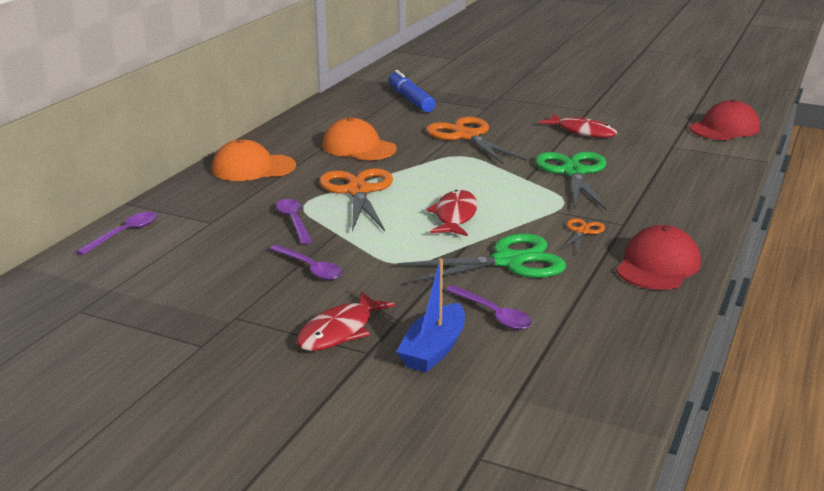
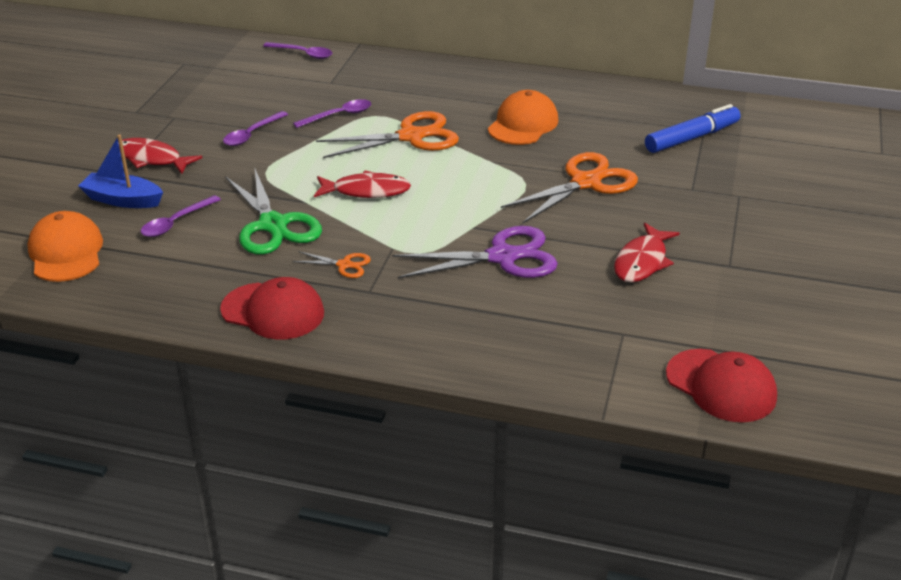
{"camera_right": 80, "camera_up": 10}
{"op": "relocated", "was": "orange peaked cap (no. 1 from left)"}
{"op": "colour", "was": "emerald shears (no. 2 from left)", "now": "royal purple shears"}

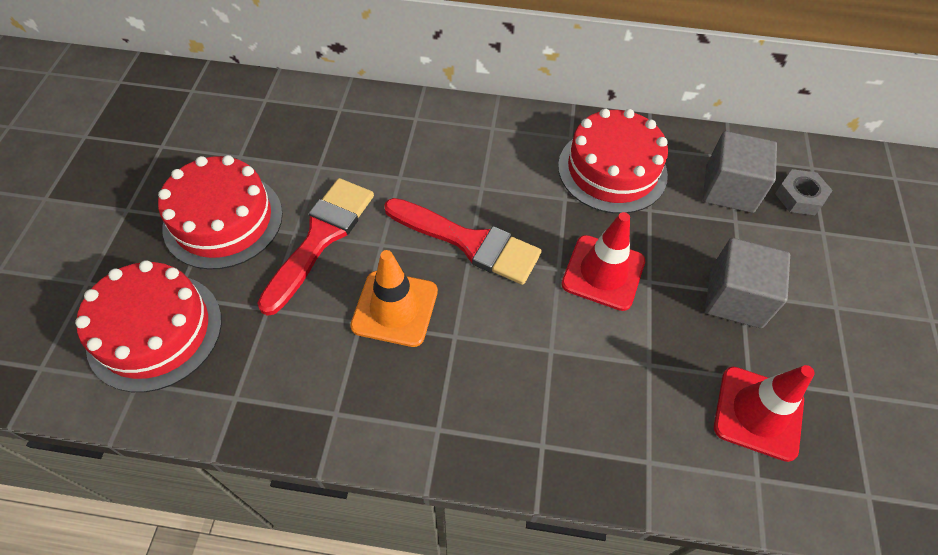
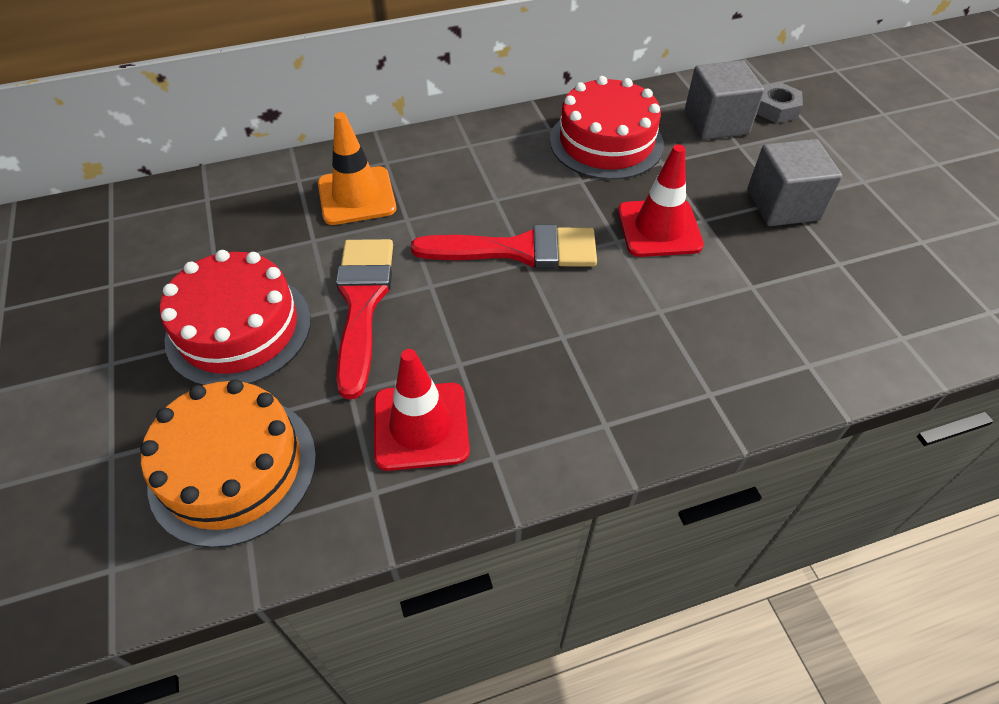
{"camera_right": -25, "camera_up": -5}
{"op": "relocated", "was": "orange traffic cone"}
{"op": "colour", "was": "crimson gateau (no. 1 from left)", "now": "orange gateau"}
{"op": "relocated", "was": "crimson traffic cone (no. 2 from left in the first image)", "now": "crimson traffic cone (no. 1 from left)"}

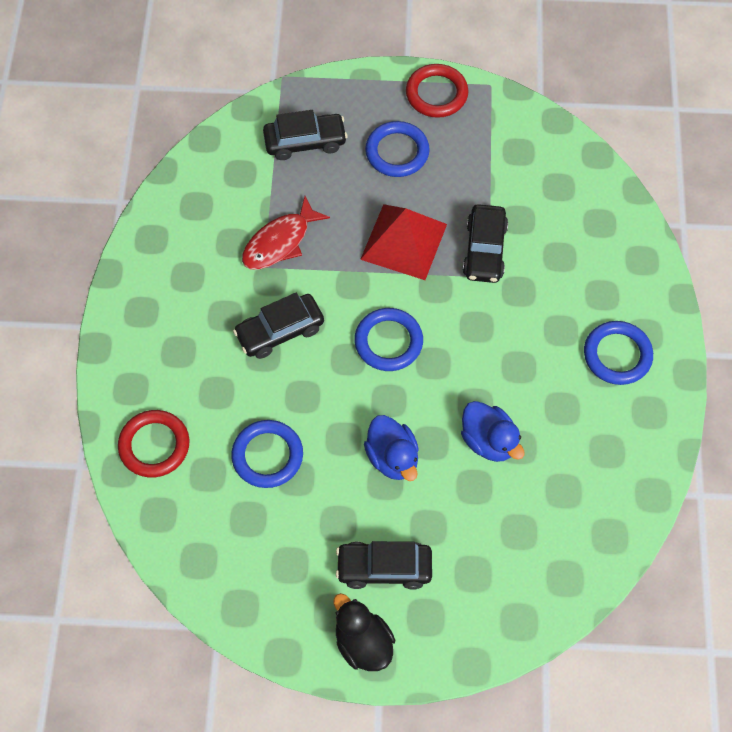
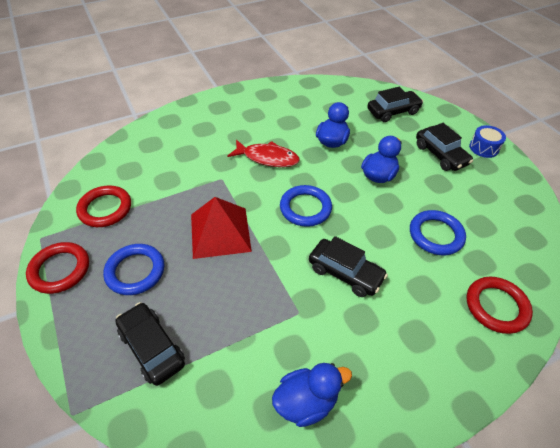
{"camera_right": -120, "camera_up": -15}
{"op": "relocated", "was": "crimson fish figure"}
{"op": "relocated", "was": "ebony car (no. 4 from left in the first image)", "now": "ebony car (no. 3 from left)"}
{"op": "missing", "was": "royal blue ring (no. 4 from left)"}
{"op": "exchanged", "was": "ebony duck", "now": "royal blue snare drum"}
{"op": "appeared", "now": "crimson ring (no. 2 from left)"}
{"op": "appeared", "now": "royal blue duck (no. 1 from left)"}

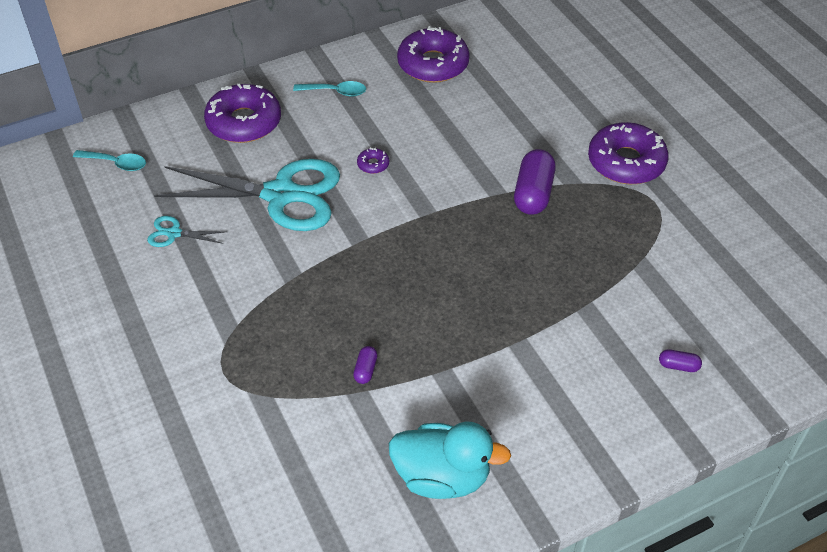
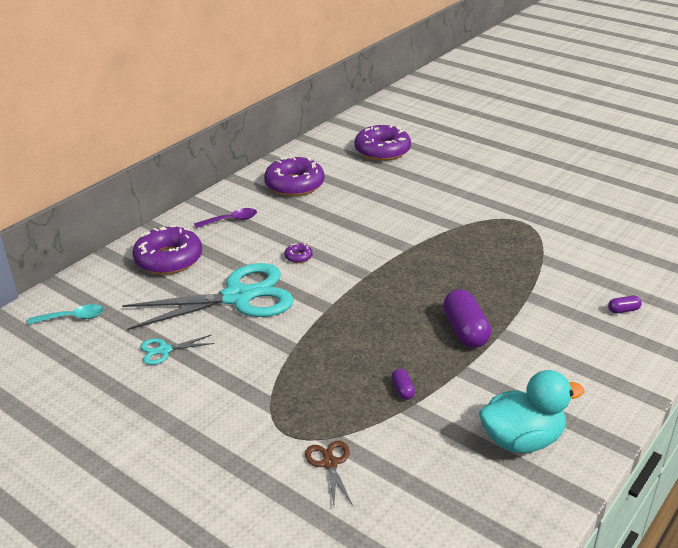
{"camera_right": -25, "camera_up": -15}
{"op": "colour", "was": "aqua spoon (no. 2 from left)", "now": "royal purple spoon"}
{"op": "relocated", "was": "royal purple doughnut (no. 4 from left)"}
{"op": "relocated", "was": "royal purple pill (no. 2 from left)"}
{"op": "appeared", "now": "brown shears"}

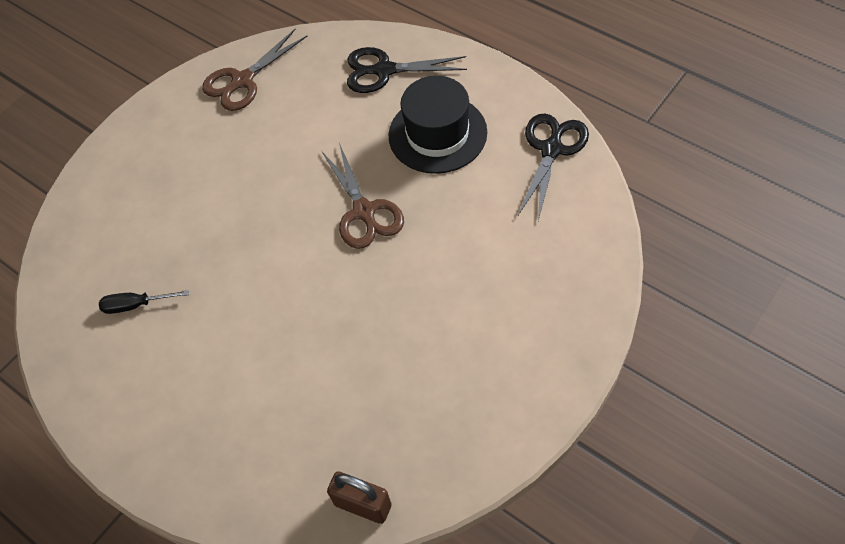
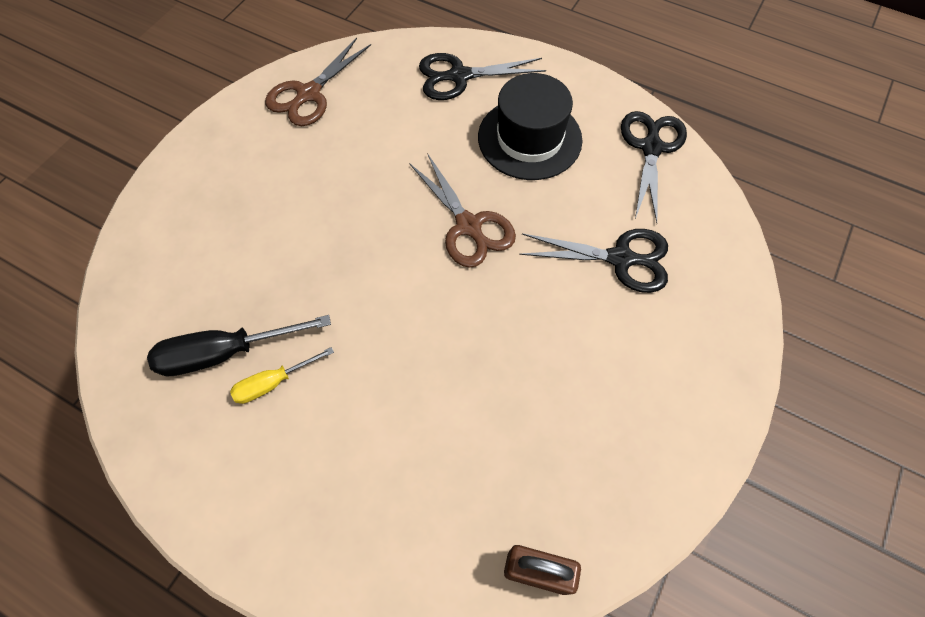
{"camera_right": -15, "camera_up": 5}
{"op": "size", "was": "ebony screwdriver", "ratio": 1.69}
{"op": "appeared", "now": "ebony shears (no. 2 from left)"}
{"op": "appeared", "now": "golden screwdriver"}

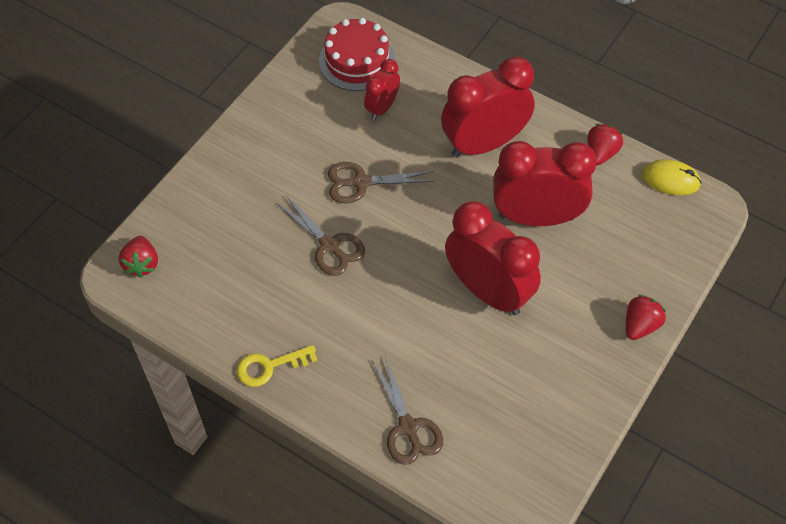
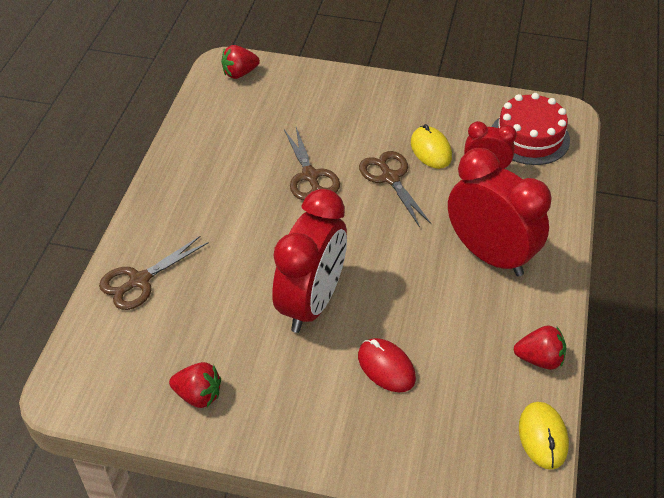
{"camera_right": 70, "camera_up": -10}
{"op": "missing", "was": "crimson alarm clock (no. 4 from left)"}
{"op": "spun", "was": "brown shears (no. 1 from left in the first image)", "clockwise": -45}
{"op": "relocated", "was": "crimson berry (no. 3 from left in the first image)", "now": "crimson berry (no. 1 from left)"}
{"op": "missing", "was": "golden latchkey"}
{"op": "appeared", "now": "golden PC mouse (no. 1 from left)"}
{"op": "appeared", "now": "crimson PC mouse"}

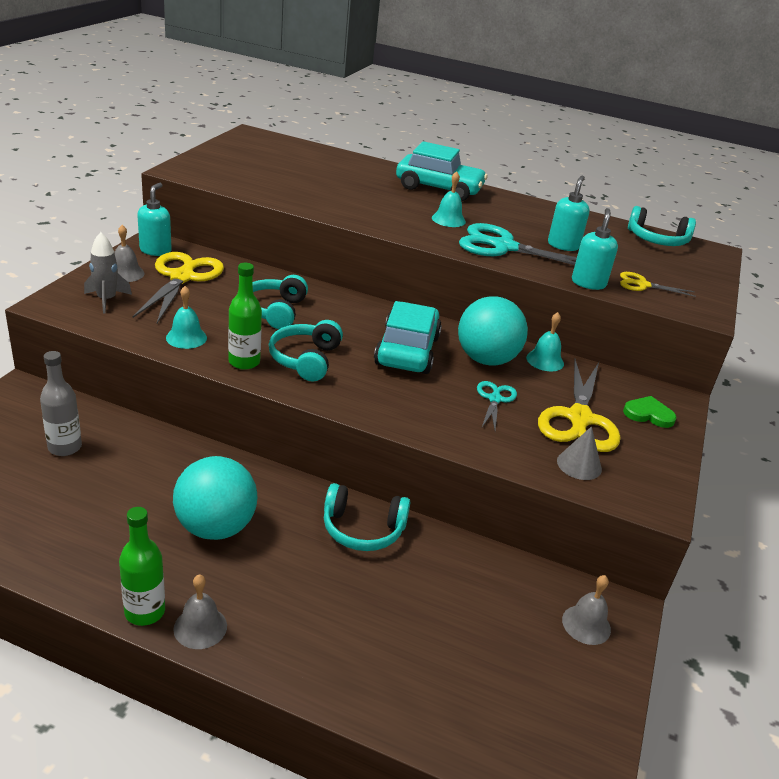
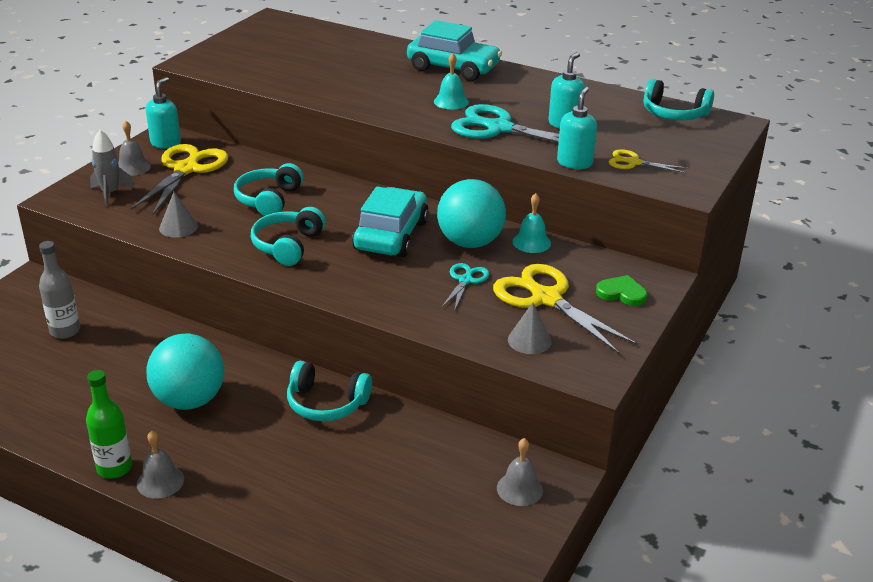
{"camera_right": 10, "camera_up": 0}
{"op": "missing", "was": "emerald bottle (no. 2 from left)"}
{"op": "exchanged", "was": "aqua school bell (no. 1 from left)", "now": "gray cone (no. 1 from left)"}
{"op": "spun", "was": "golden shears (no. 2 from left)", "clockwise": 120}

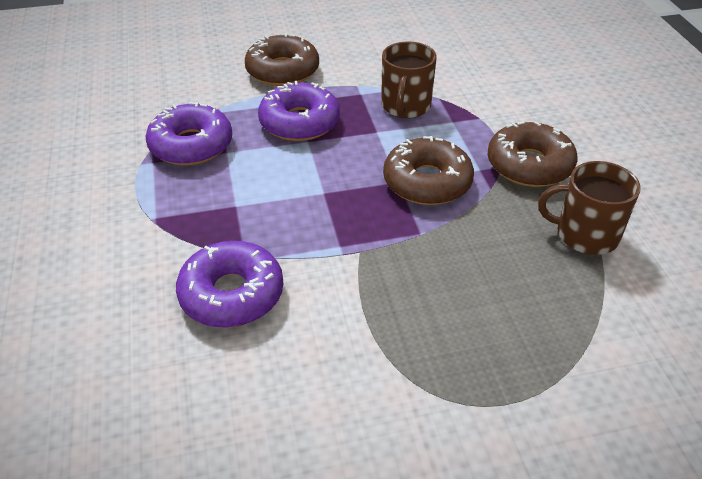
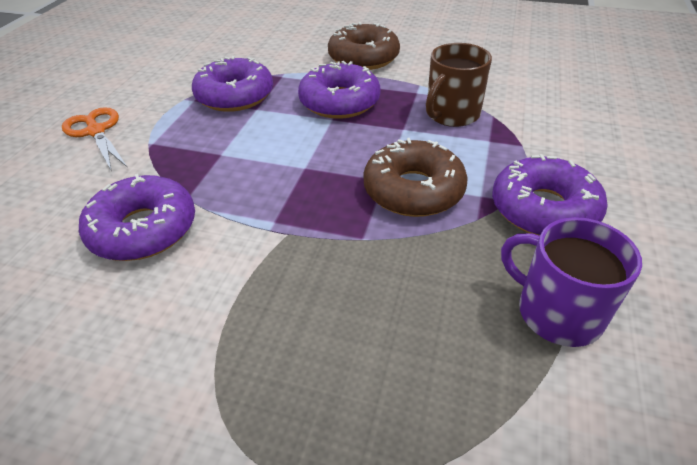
{"camera_right": 30, "camera_up": 0}
{"op": "colour", "was": "brown doughnut (no. 3 from left)", "now": "royal purple doughnut (no. 4 from left)"}
{"op": "colour", "was": "brown coffee mug (no. 2 from left)", "now": "royal purple coffee mug"}
{"op": "appeared", "now": "orange shears"}

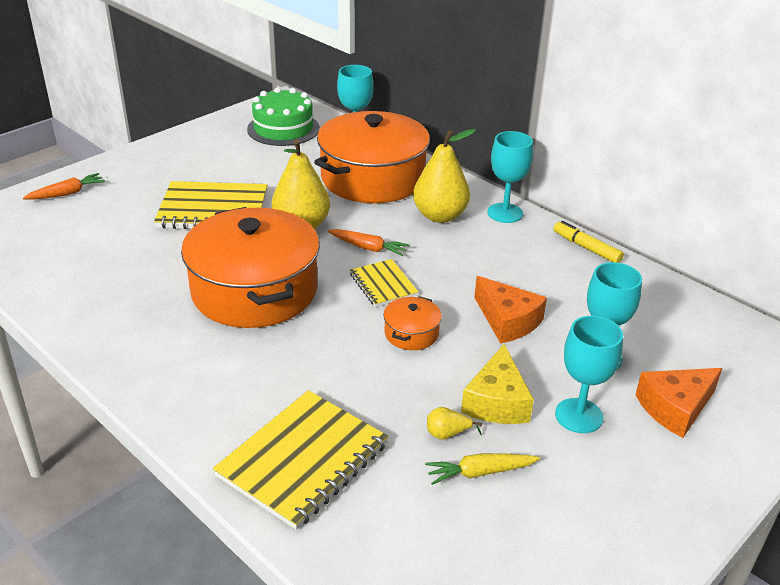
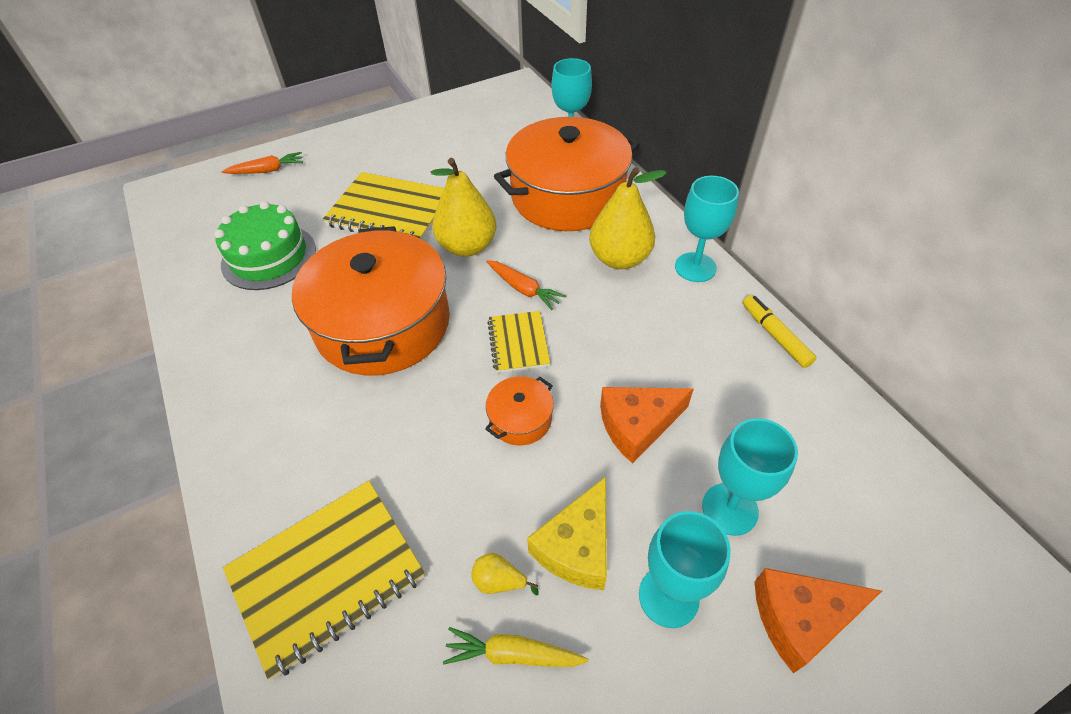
{"camera_right": 20, "camera_up": 15}
{"op": "relocated", "was": "emerald gateau"}
{"op": "spun", "was": "orange cheese wedge (no. 1 from left)", "clockwise": 90}

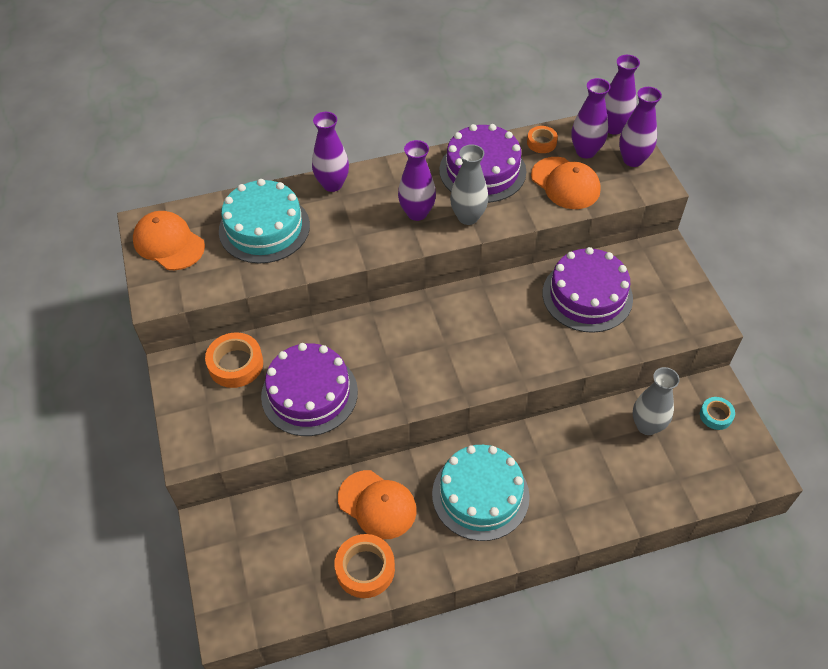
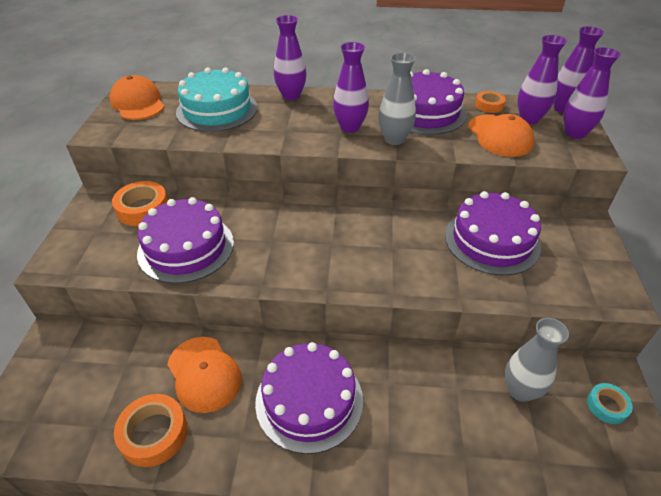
{"camera_right": 20, "camera_up": -10}
{"op": "colour", "was": "aqua gateau (no. 2 from left)", "now": "royal purple gateau (no. 2 from left)"}

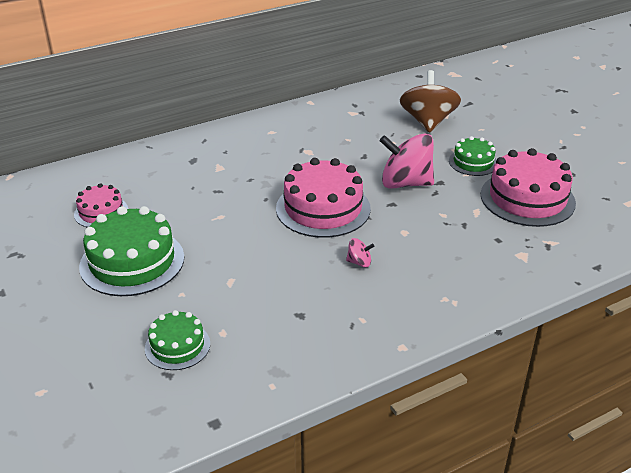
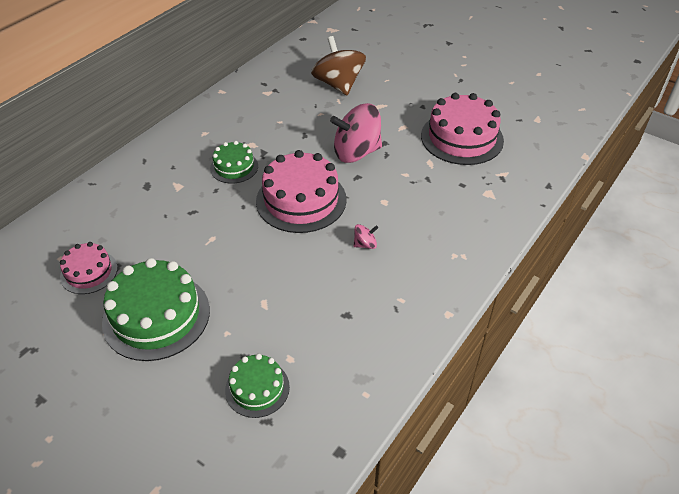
{"camera_right": -25, "camera_up": 10}
{"op": "relocated", "was": "emerald gateau (no. 3 from left in the first image)", "now": "emerald gateau (no. 2 from left)"}

